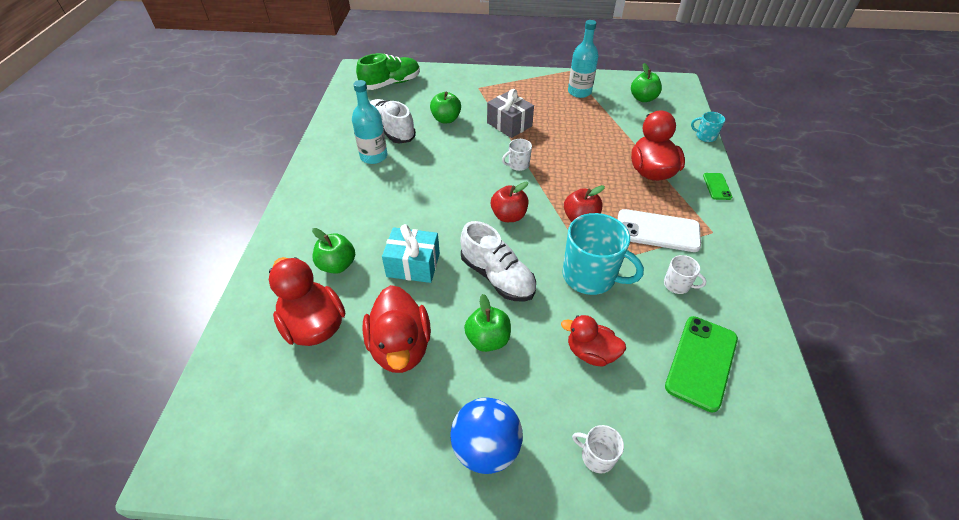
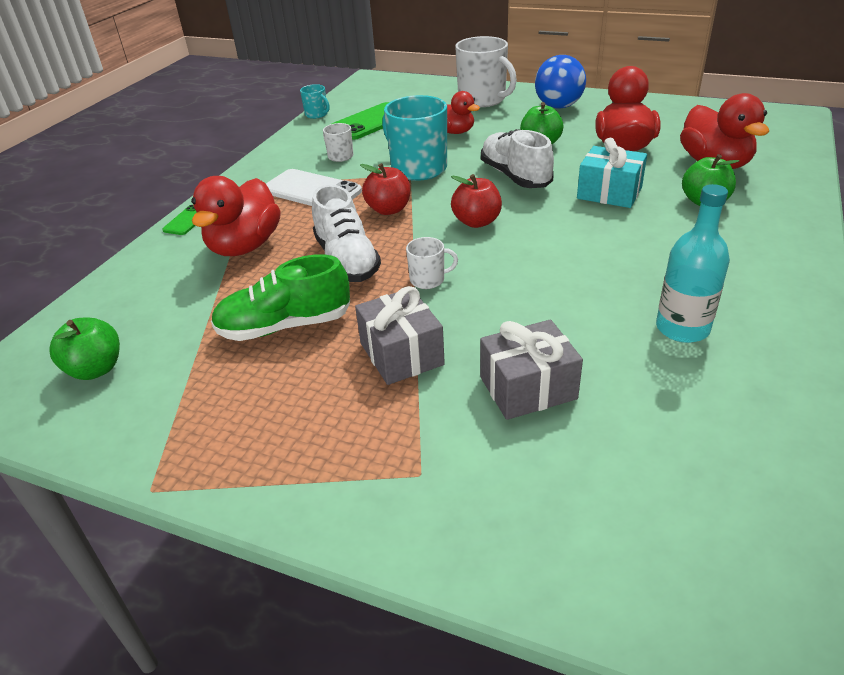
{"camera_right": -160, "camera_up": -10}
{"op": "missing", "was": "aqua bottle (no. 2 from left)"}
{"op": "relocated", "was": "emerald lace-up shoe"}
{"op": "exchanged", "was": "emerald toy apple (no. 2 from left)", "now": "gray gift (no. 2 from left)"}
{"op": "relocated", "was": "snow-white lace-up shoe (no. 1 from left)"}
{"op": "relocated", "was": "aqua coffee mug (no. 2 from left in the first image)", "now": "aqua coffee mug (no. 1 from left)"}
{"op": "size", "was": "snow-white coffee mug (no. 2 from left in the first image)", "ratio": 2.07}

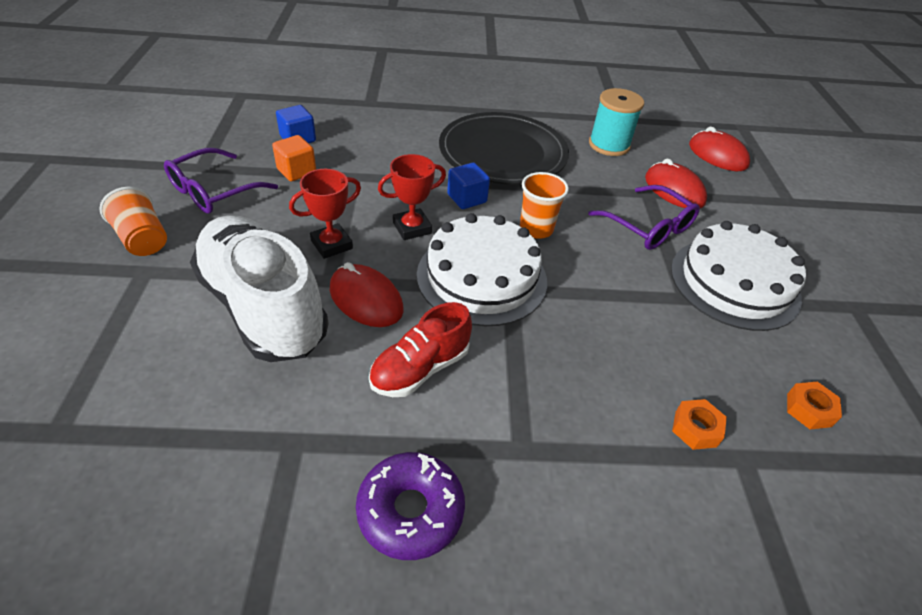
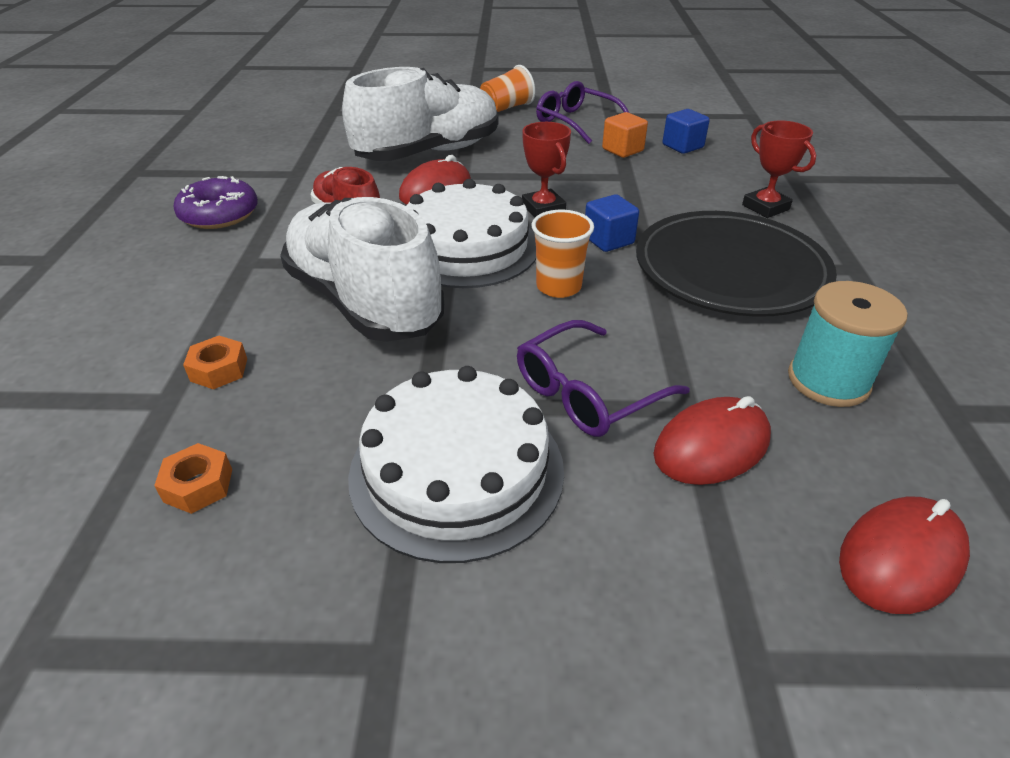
{"camera_right": 95, "camera_up": -5}
{"op": "relocated", "was": "crimson prize cup (no. 1 from left in the first image)", "now": "crimson prize cup (no. 2 from left)"}
{"op": "appeared", "now": "snow-white lace-up shoe (no. 1 from left)"}

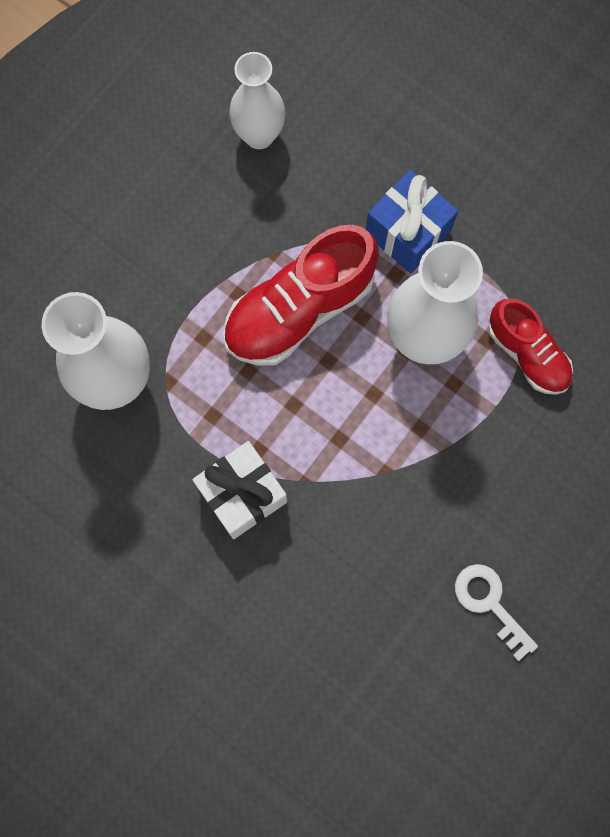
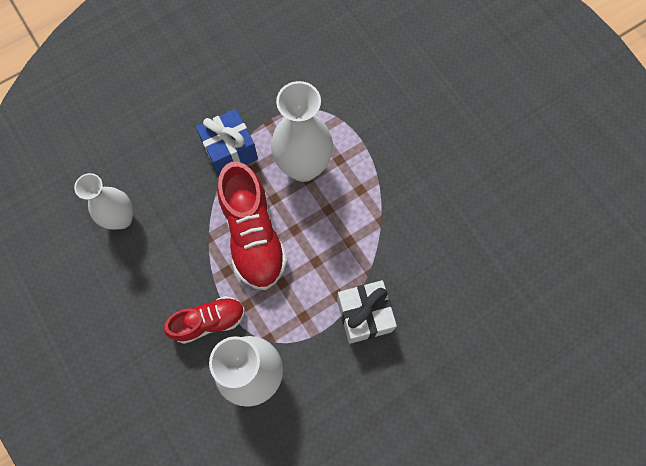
{"camera_right": -70, "camera_up": -5}
{"op": "relocated", "was": "crimson lace-up shoe (no. 2 from left in the first image)", "now": "crimson lace-up shoe (no. 1 from left)"}
{"op": "missing", "was": "snow-white latchkey"}

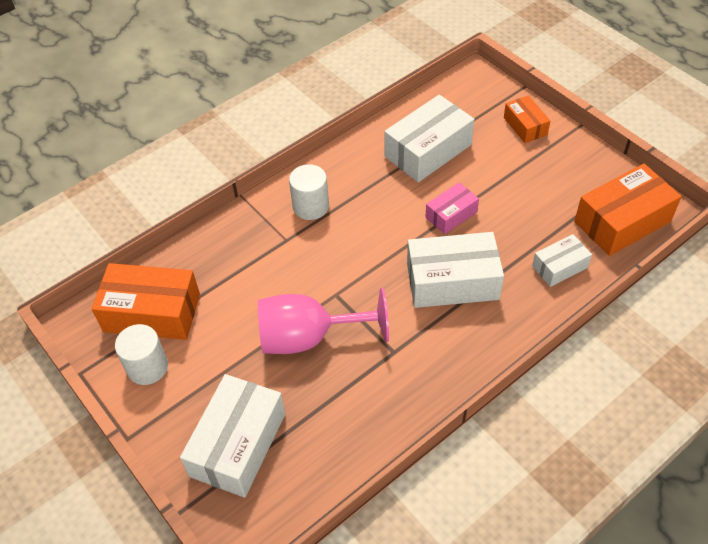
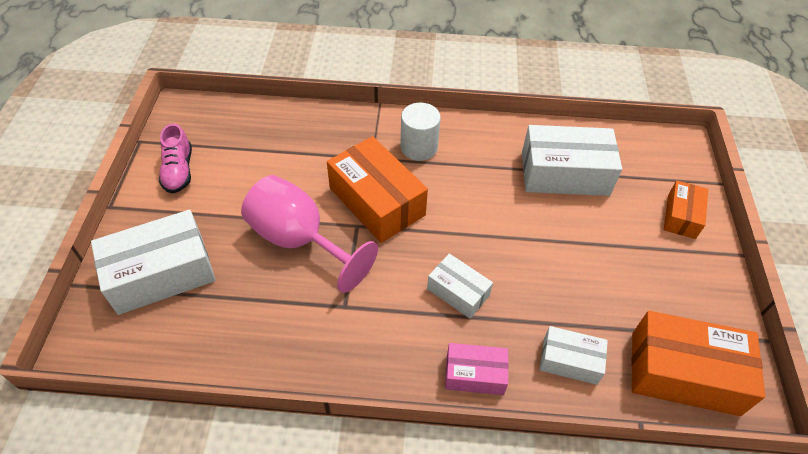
{"camera_right": 40, "camera_up": 0}
{"op": "relocated", "was": "rosy package"}
{"op": "size", "was": "snow-white package (no. 3 from left in the first image)", "ratio": 0.56}
{"op": "relocated", "was": "orange package (no. 1 from left)"}
{"op": "exchanged", "was": "snow-white cylinder (no. 1 from left)", "now": "rosy lace-up shoe"}

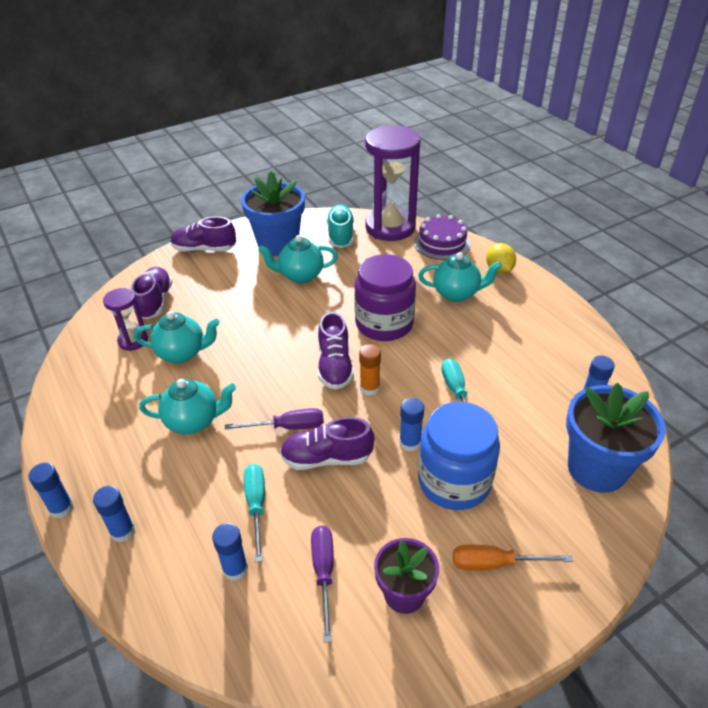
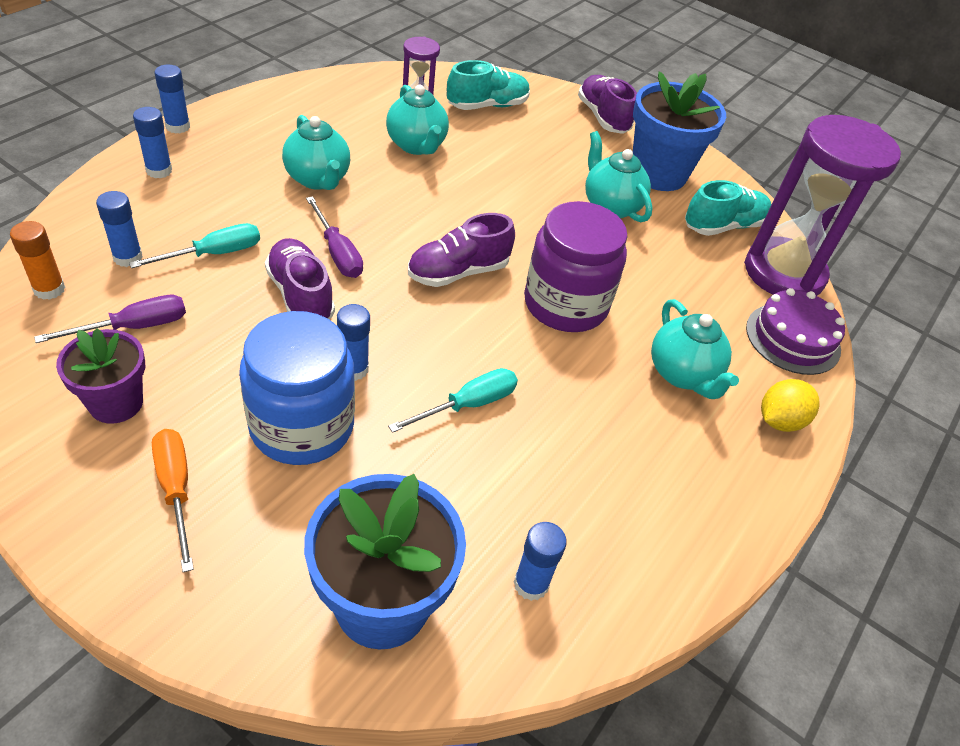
{"camera_right": 60, "camera_up": 5}
{"op": "colour", "was": "royal purple lace-up shoe (no. 1 from left)", "now": "aqua lace-up shoe (no. 1 from left)"}
{"op": "relocated", "was": "orange glue stick"}

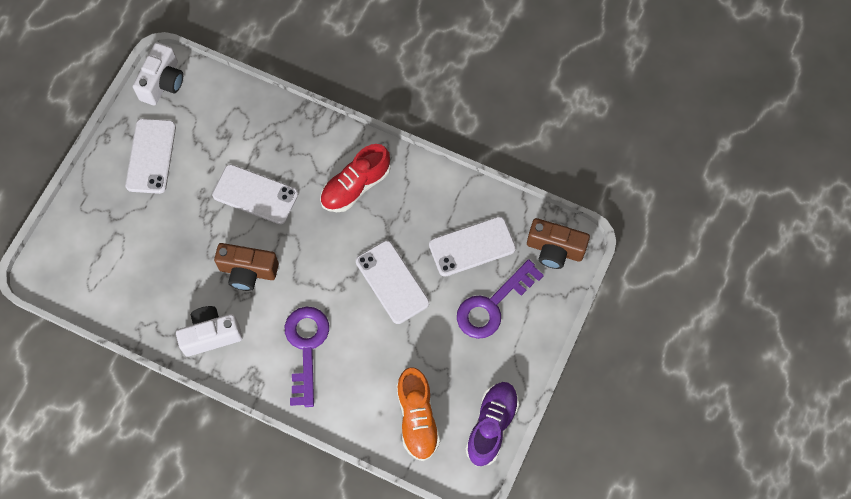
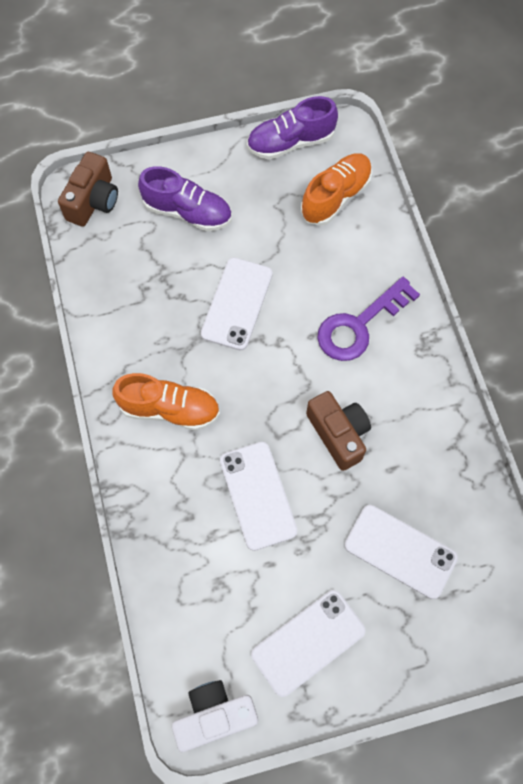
{"camera_right": -130, "camera_up": 0}
{"op": "colour", "was": "crimson lace-up shoe", "now": "orange lace-up shoe (no. 1 from left)"}
{"op": "relocated", "was": "snow-white mobile phone (no. 4 from left)"}
{"op": "spun", "was": "brown compact camera (no. 2 from left in the first image)", "clockwise": 45}
{"op": "exchanged", "was": "royal purple latchkey (no. 2 from left)", "now": "royal purple lace-up shoe (no. 1 from left)"}
{"op": "missing", "was": "snow-white compact camera (no. 2 from left)"}

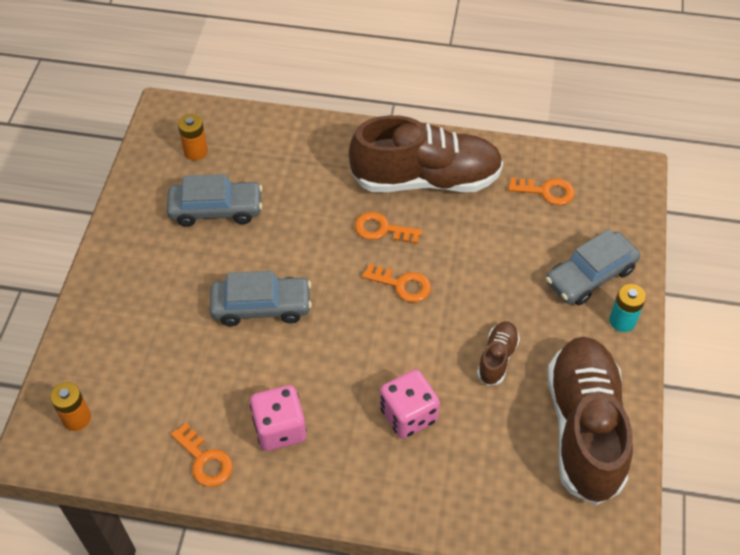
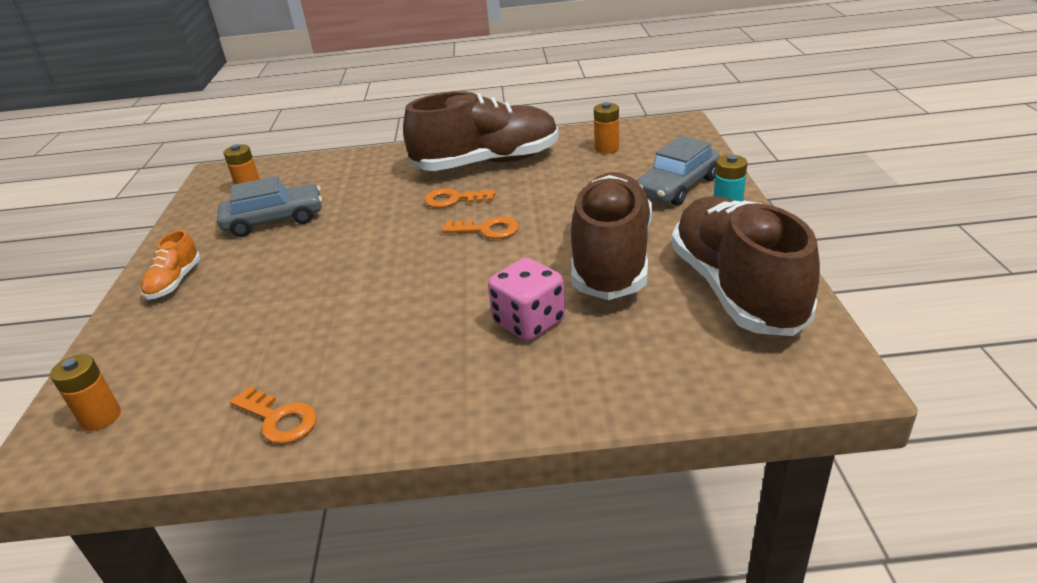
{"camera_right": -10, "camera_up": -20}
{"op": "exchanged", "was": "orange latchkey (no. 4 from left)", "now": "orange power cell (no. 3 from left)"}
{"op": "missing", "was": "gray car (no. 2 from left)"}
{"op": "size", "was": "brown lace-up shoe (no. 2 from left)", "ratio": 2.26}
{"op": "missing", "was": "rosy die (no. 1 from left)"}
{"op": "appeared", "now": "orange lace-up shoe"}

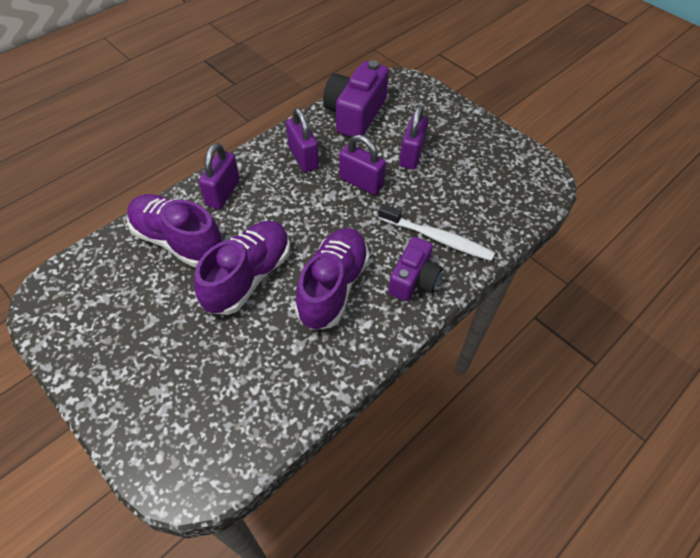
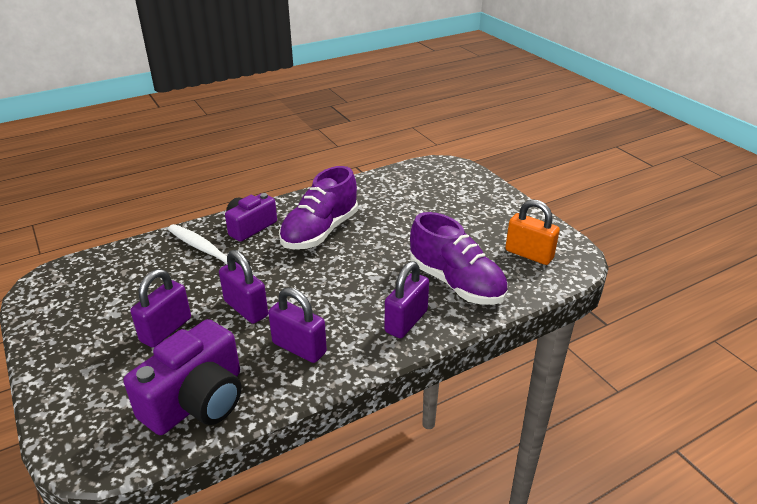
{"camera_right": -165, "camera_up": -20}
{"op": "spun", "was": "royal purple padlock (no. 2 from left in the first image)", "clockwise": -45}
{"op": "missing", "was": "royal purple lace-up shoe (no. 2 from left)"}
{"op": "appeared", "now": "orange padlock"}

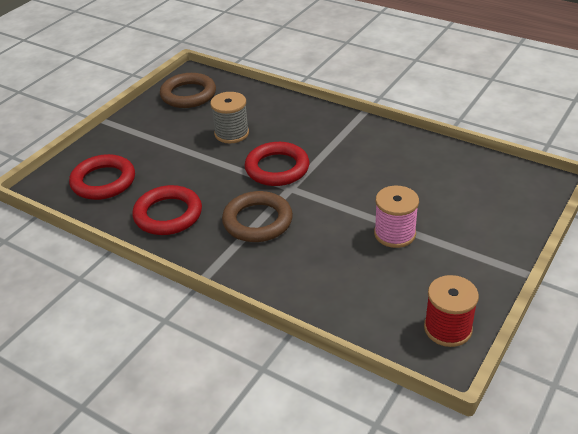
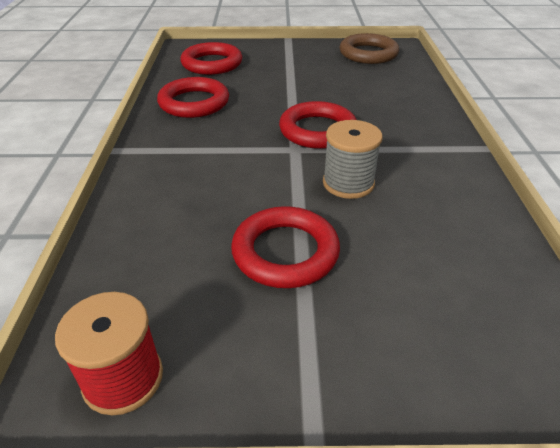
{"camera_right": 55, "camera_up": 0}
{"op": "relocated", "was": "gray reel of thread"}
{"op": "exchanged", "was": "rosy reel of thread", "now": "crimson ring (no. 3 from left)"}
{"op": "missing", "was": "brown ring (no. 2 from left)"}

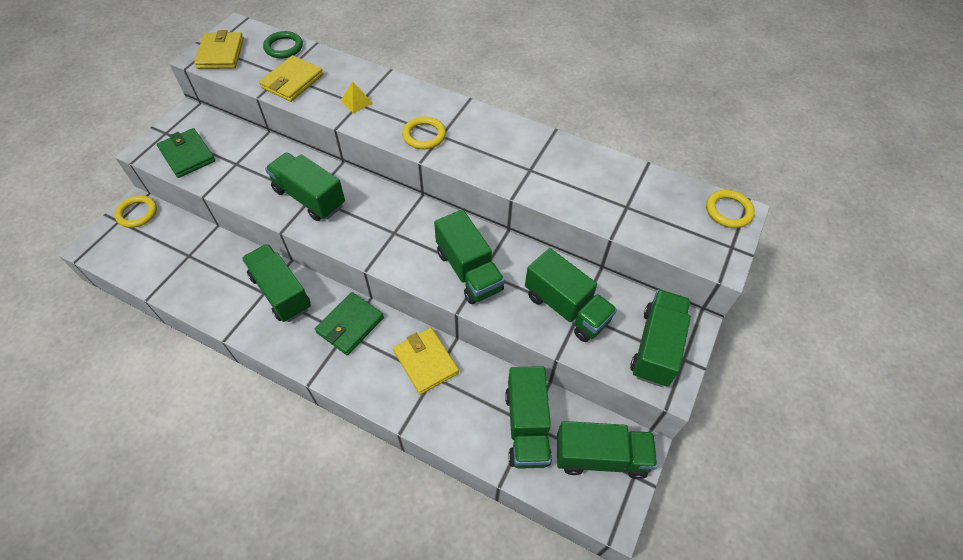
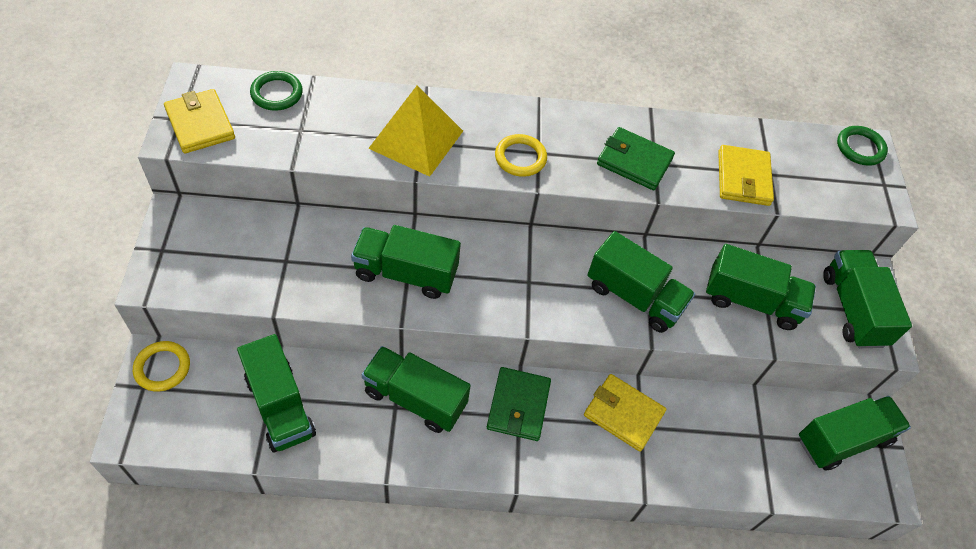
{"camera_right": -30, "camera_up": 0}
{"op": "relocated", "was": "golden wallet (no. 2 from left in the first image)", "now": "golden wallet (no. 3 from left)"}
{"op": "size", "was": "golden pyramid", "ratio": 2.33}
{"op": "relocated", "was": "emerald wallet (no. 1 from left in the first image)", "now": "emerald wallet (no. 2 from left)"}
{"op": "colour", "was": "golden ring (no. 3 from left)", "now": "emerald ring (no. 2 from left)"}
{"op": "relocated", "was": "emerald truck (no. 4 from left in the first image)", "now": "emerald truck (no. 1 from left)"}

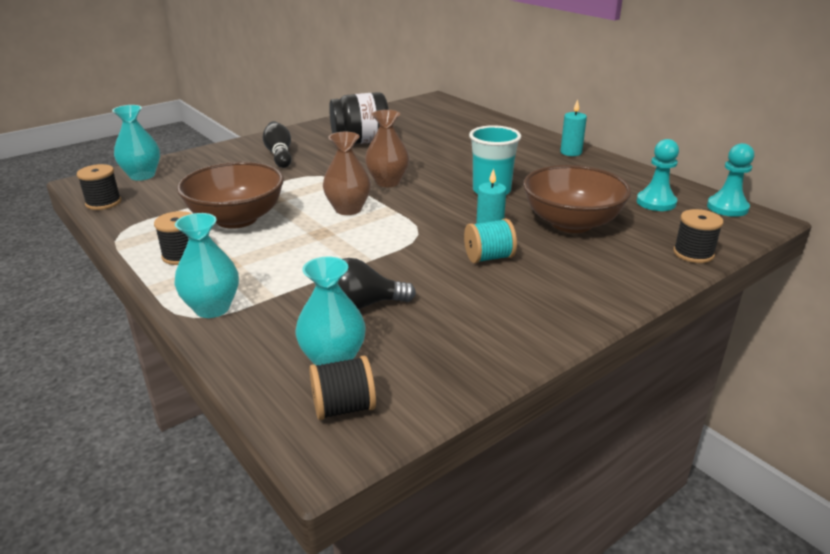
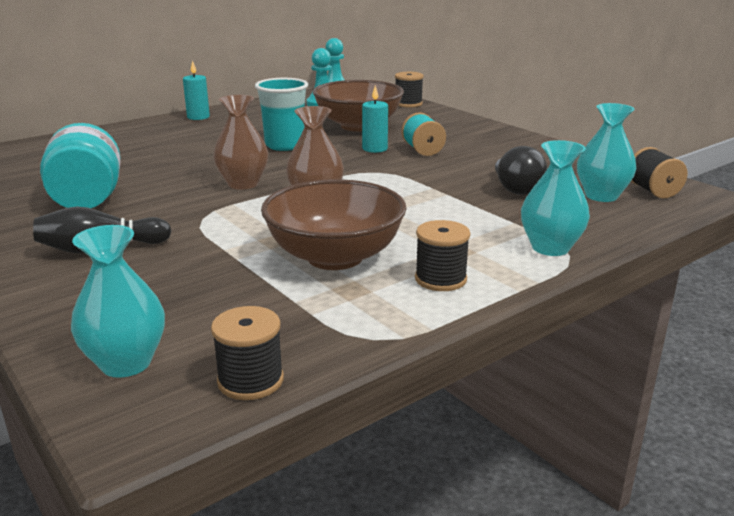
{"camera_right": -90, "camera_up": -5}
{"op": "colour", "was": "ebony preserve jar", "now": "aqua preserve jar"}

